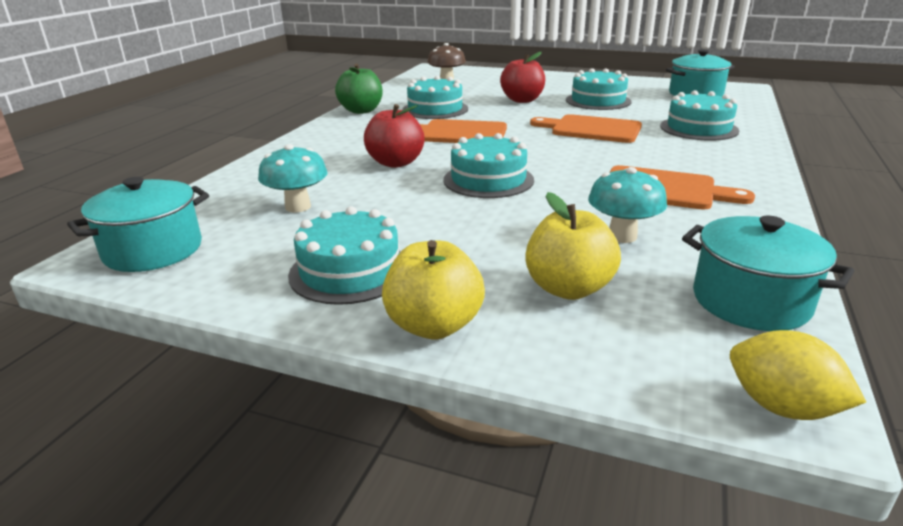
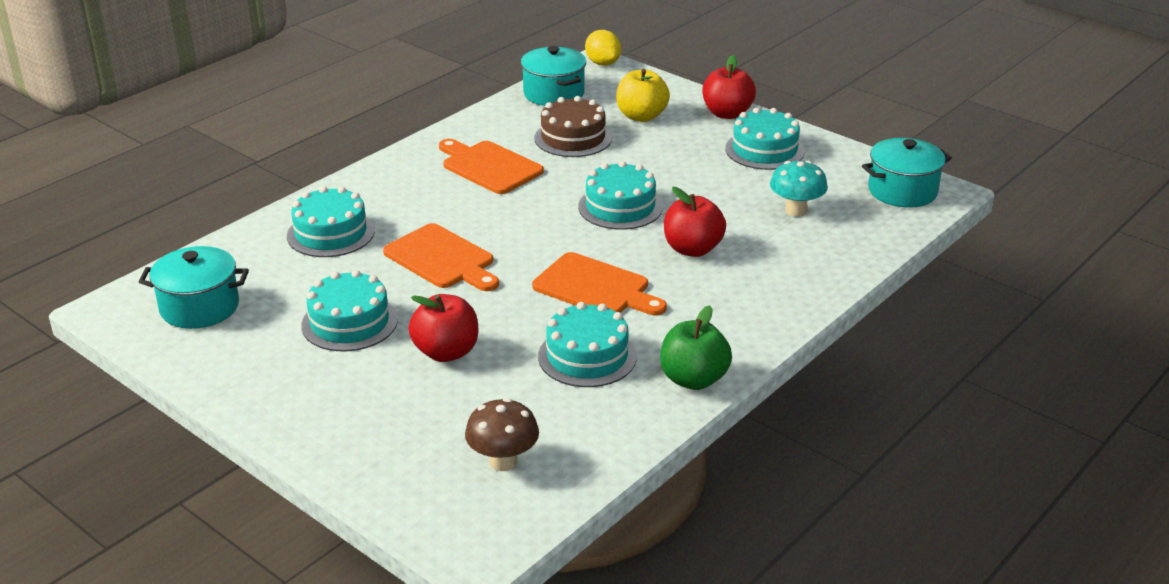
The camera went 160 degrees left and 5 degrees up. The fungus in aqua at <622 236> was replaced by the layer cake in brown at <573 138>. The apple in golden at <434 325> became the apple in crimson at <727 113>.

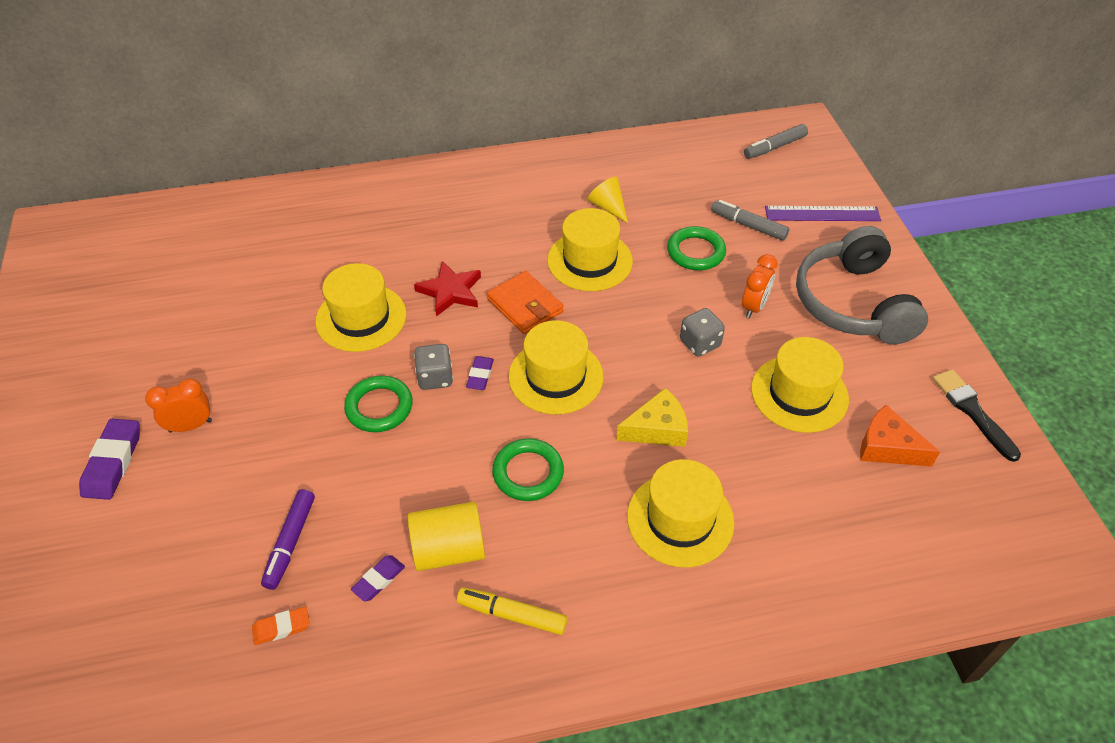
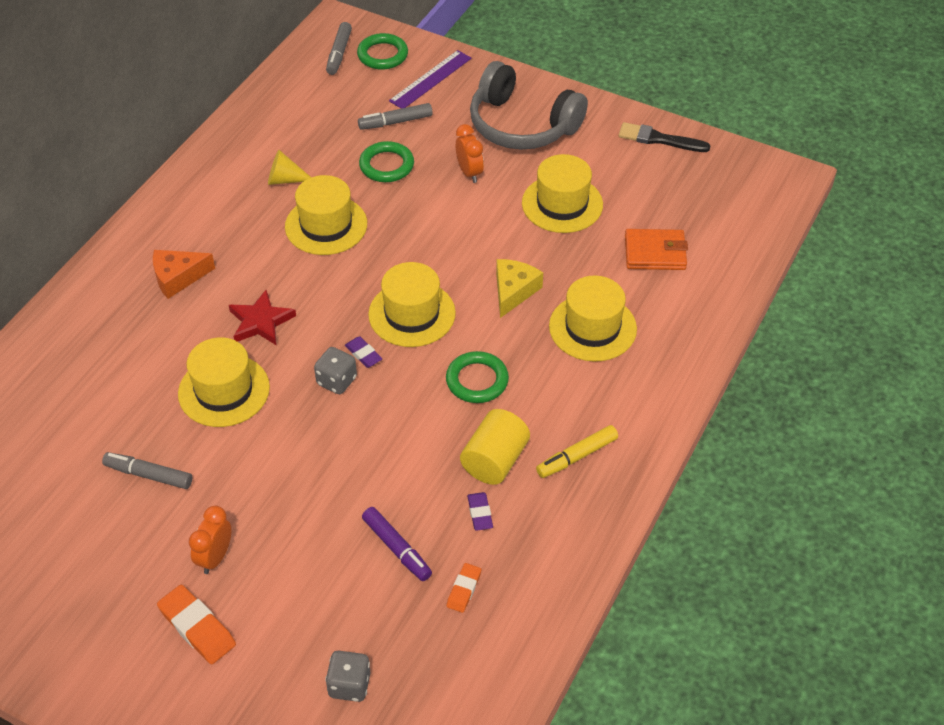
The camera went 50 degrees left and 0 degrees up. The marker in grey at <149 475> appeared. The cheese in orange-coloured moved from <887 447> to <178 277>. The gum eraser in purple at <113 462> became the gum eraser in orange-coloured at <197 627>. The dice in grey moved from <700 343> to <349 685>. The ring in green moved from <379 407> to <382 55>. The card wallet in orange-coloured moved from <525 305> to <655 252>.

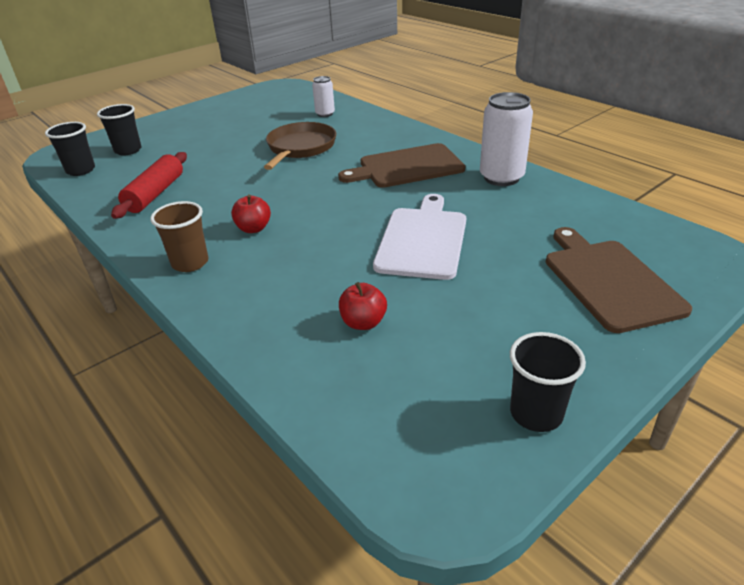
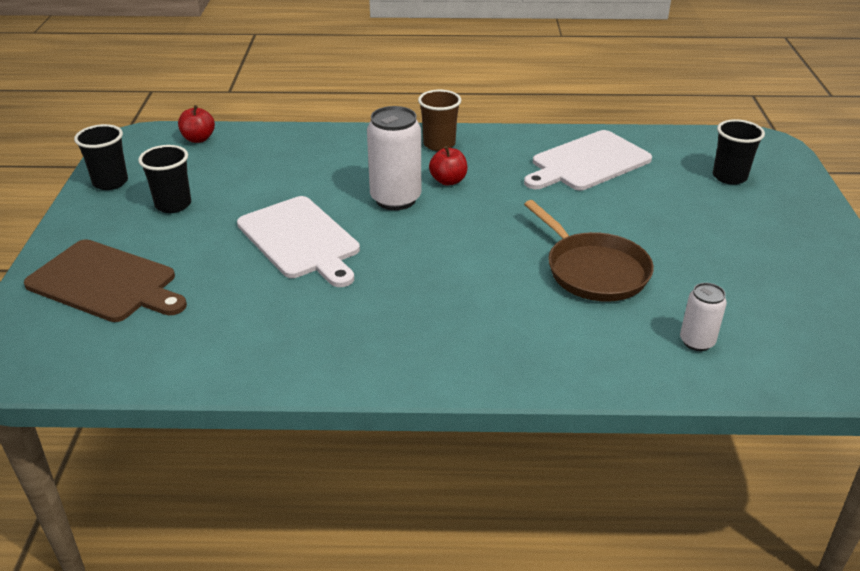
The camera went 130 degrees right and 0 degrees up. The tumbler in black moved from <81 170> to <173 205>. The apple in crimson moved from <363 322> to <198 139>. The tin in snow-white moved from <501 178> to <395 199>. The dough roller in crimson at <155 194> was replaced by the chopping board in snow-white at <588 162>. The chopping board in brown at <407 167> disappeared.

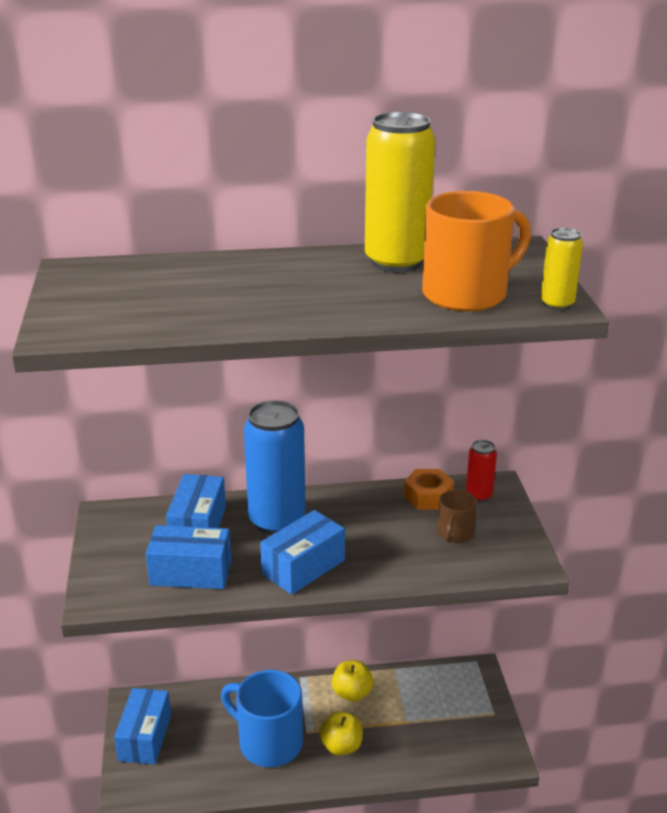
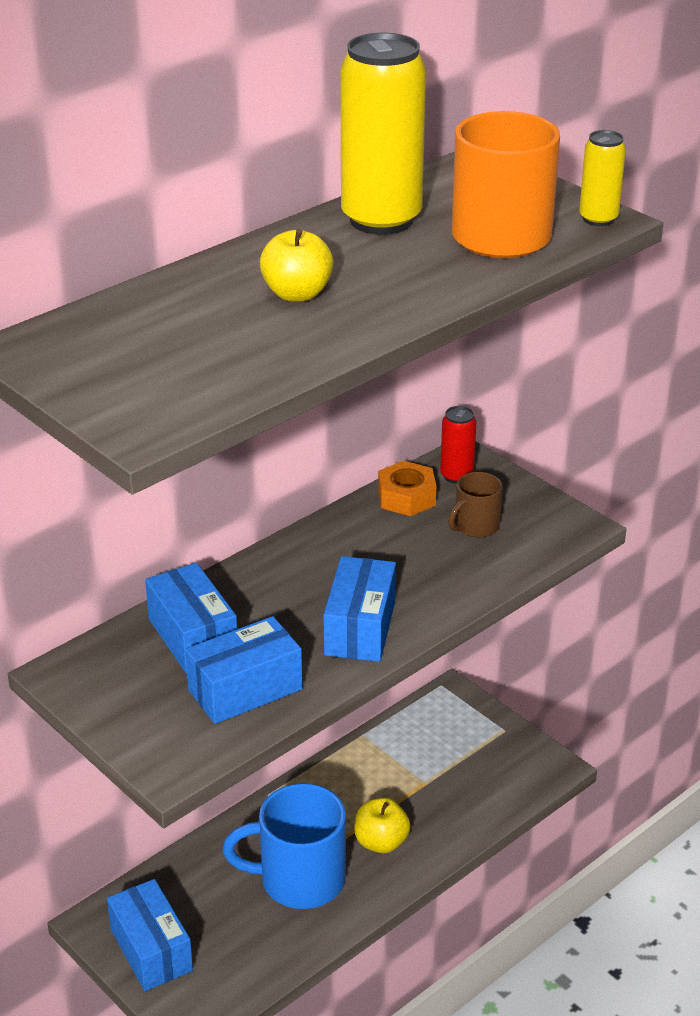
The camera went 35 degrees left and 5 degrees up. The apple in golden moved from <352 693> to <297 294>. The tea mug in brown at <455 534> turned 60 degrees clockwise. The tin in blue at <277 521> disappeared.

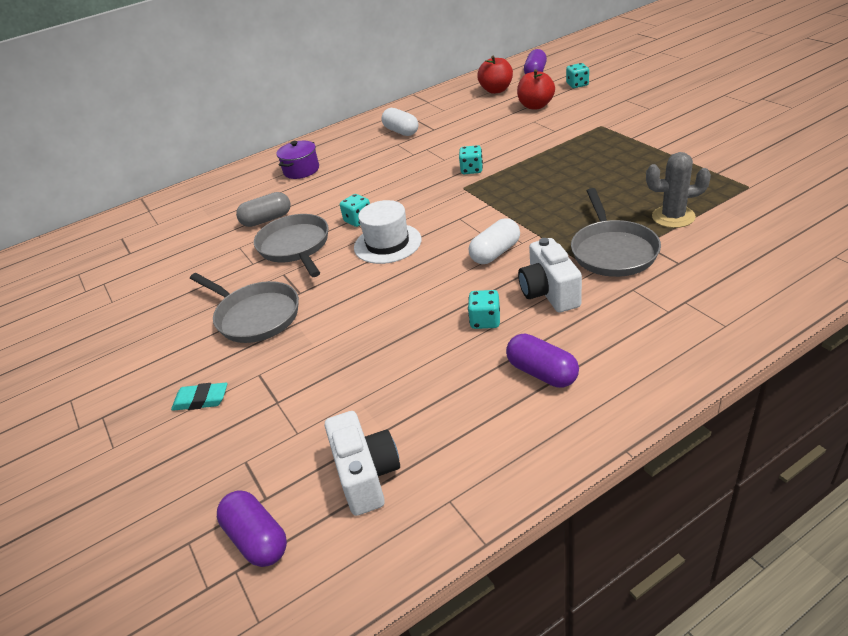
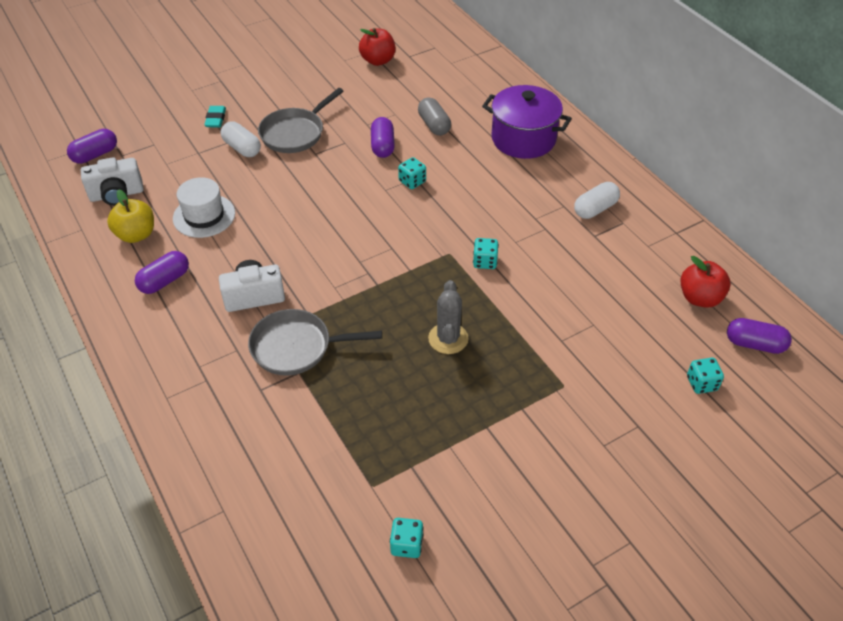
The camera went 85 degrees right and 10 degrees up. The apple in golden at <136 235> appeared. The tall hat in snow-white moved from <387 243> to <204 216>. The pill shape in snow-white moved from <495 253> to <242 148>. The apple in crimson moved from <535 106> to <378 60>. The frying pan in grey at <295 247> was replaced by the pill shape in purple at <382 146>. The dice in aqua moved from <485 321> to <406 544>. The cactus in grey moved from <673 217> to <448 338>. The pot in purple at <301 170> changed to 1.74 times the size.

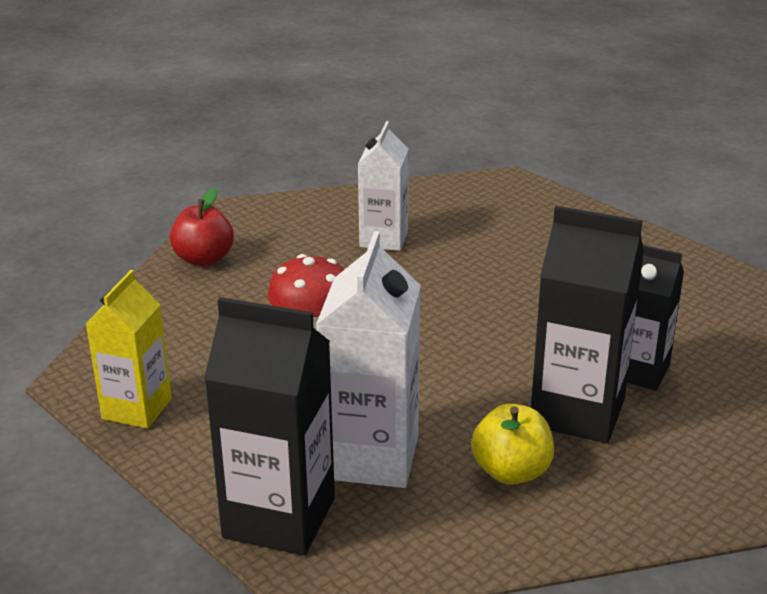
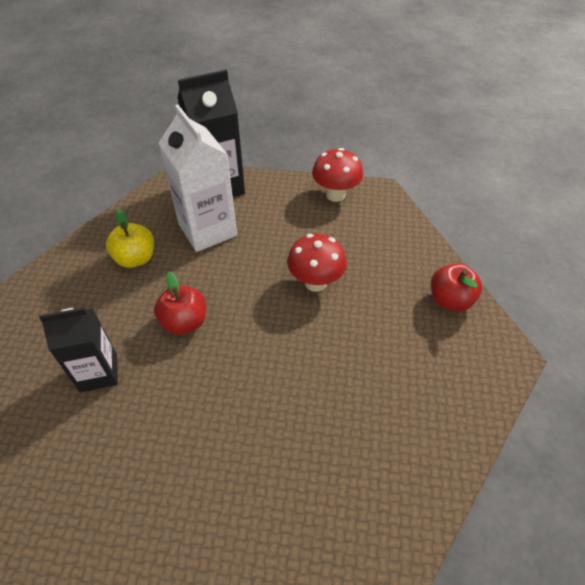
The camera went 140 degrees right and 20 degrees up. The apple in crimson at <184 322> appeared. The juice carton in golden at <137 409> was replaced by the fungus in crimson at <335 195>. The juice carton in snow-white at <383 239> disappeared. The juice carton in black at <577 412> disappeared.

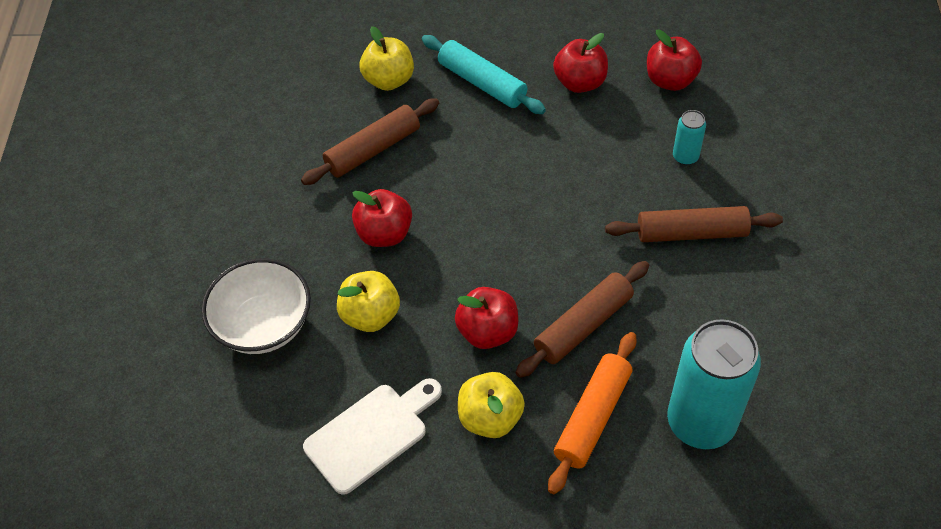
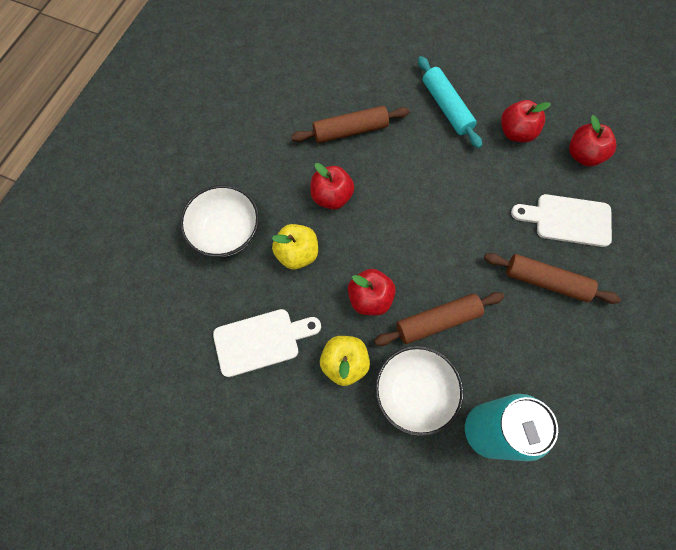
The camera went 20 degrees right and 15 degrees up. The dough roller in orange-coloured at <592 417> was replaced by the deep dish in snow-white at <414 393>. The tin in aqua at <685 157> was replaced by the chopping board in snow-white at <568 220>. The apple in golden at <389 80> disappeared.

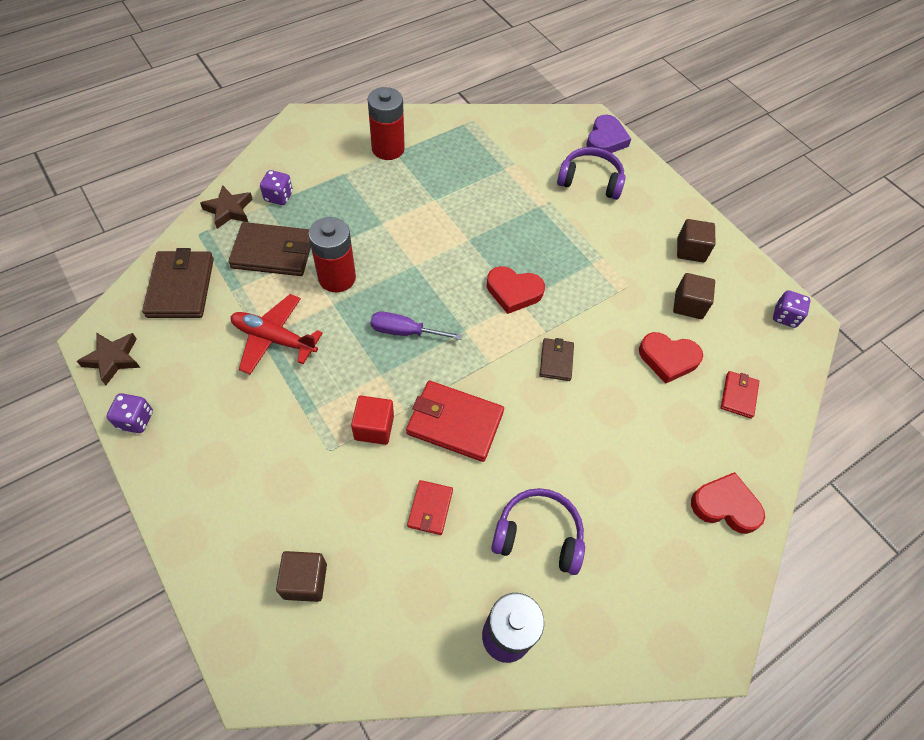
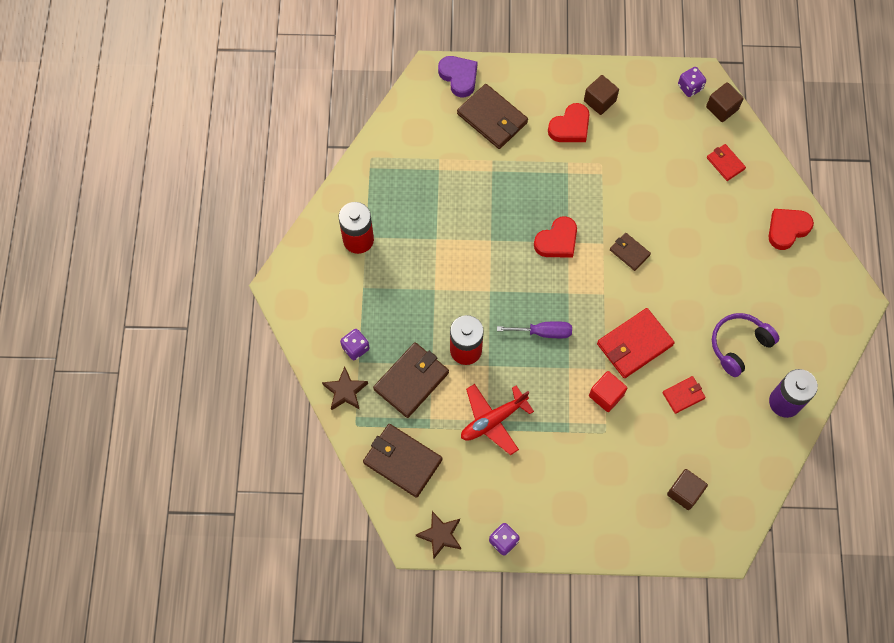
The camera went 50 degrees left and 10 degrees up. The over-ear headphones in purple at <590 181> was replaced by the card wallet in brown at <492 118>. The screwdriver in purple at <405 332> turned 135 degrees counterclockwise. The heart in crimson moved from <668 359> to <570 127>. The card wallet in crimson at <430 508> turned 75 degrees counterclockwise. The cube in brown moved from <688 305> to <722 108>.

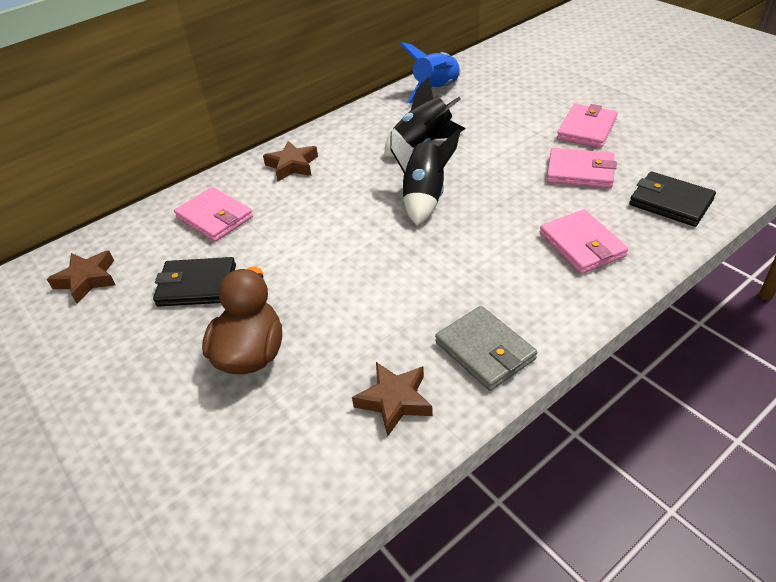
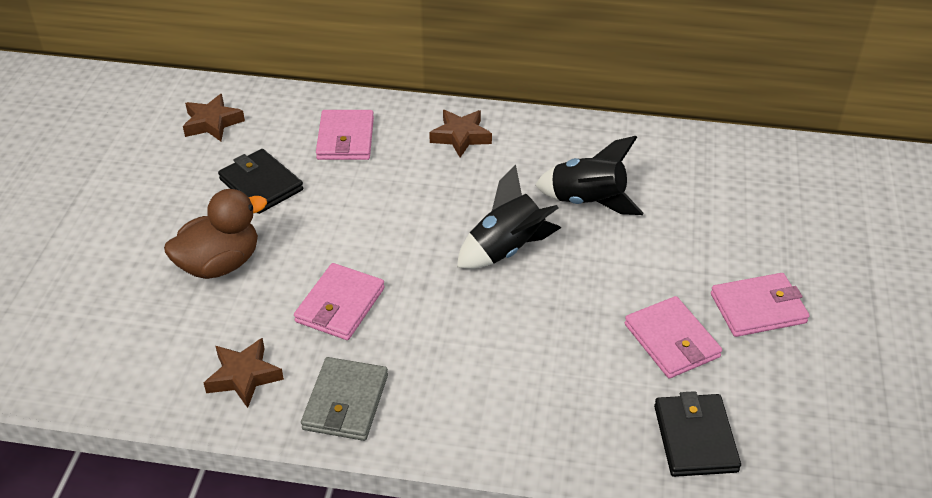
The camera went 45 degrees right and 0 degrees up. The card wallet in rosy moved from <581 245> to <340 305>. The rocket in blue at <436 90> disappeared.

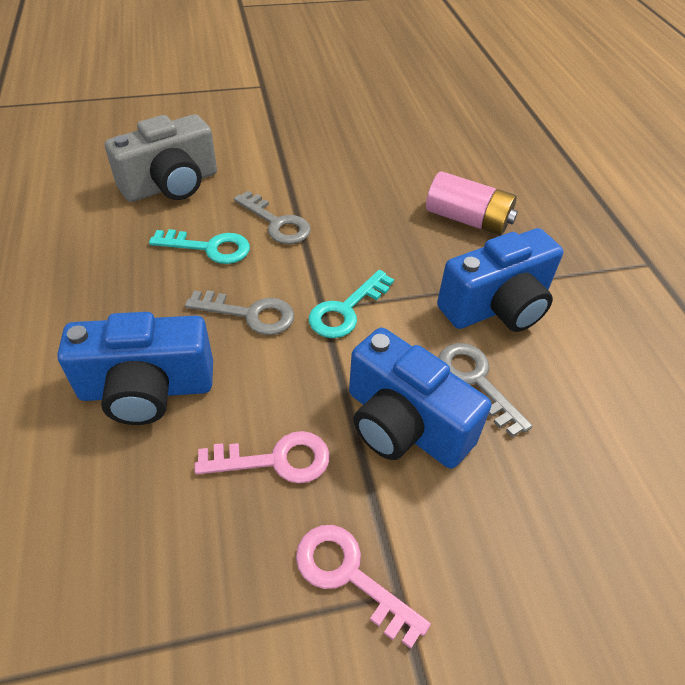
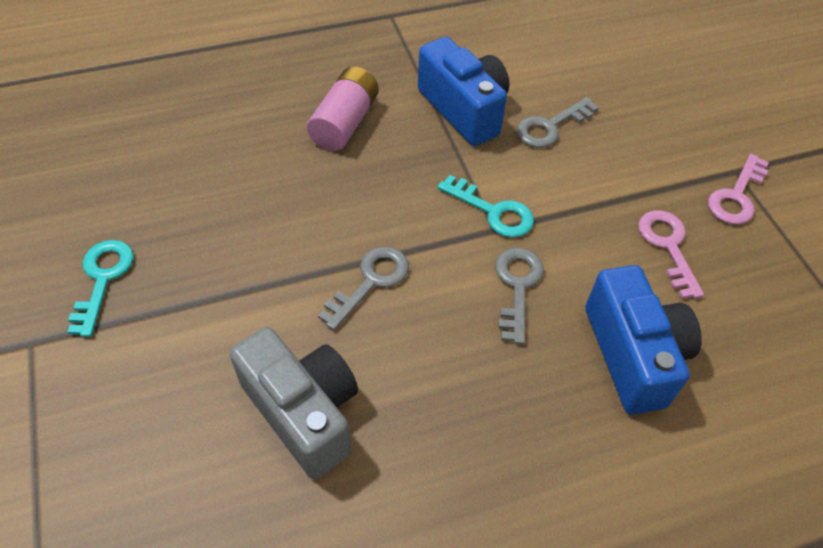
The camera went 95 degrees left and 5 degrees up. The door key in aqua moved from <209 248> to <103 279>. The camera in blue at <404 424> disappeared.

